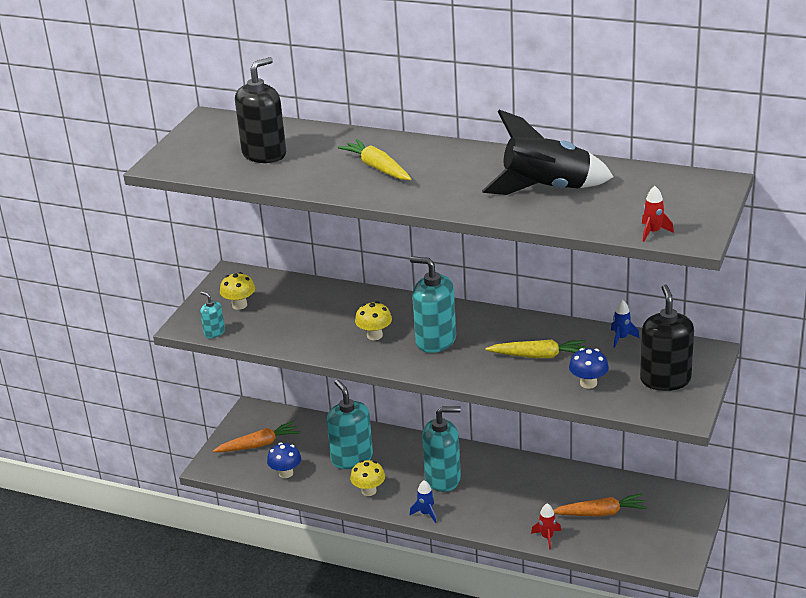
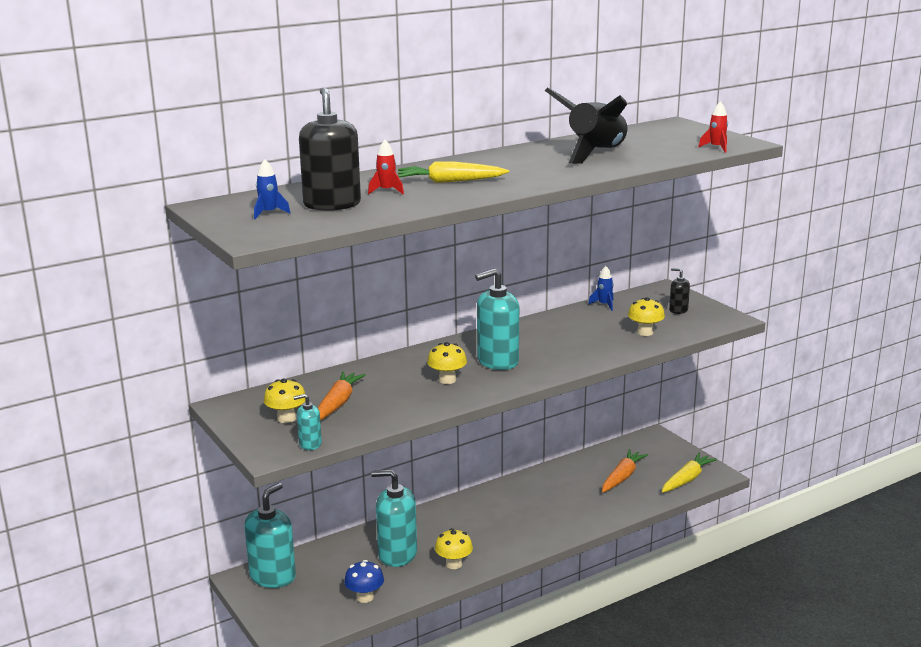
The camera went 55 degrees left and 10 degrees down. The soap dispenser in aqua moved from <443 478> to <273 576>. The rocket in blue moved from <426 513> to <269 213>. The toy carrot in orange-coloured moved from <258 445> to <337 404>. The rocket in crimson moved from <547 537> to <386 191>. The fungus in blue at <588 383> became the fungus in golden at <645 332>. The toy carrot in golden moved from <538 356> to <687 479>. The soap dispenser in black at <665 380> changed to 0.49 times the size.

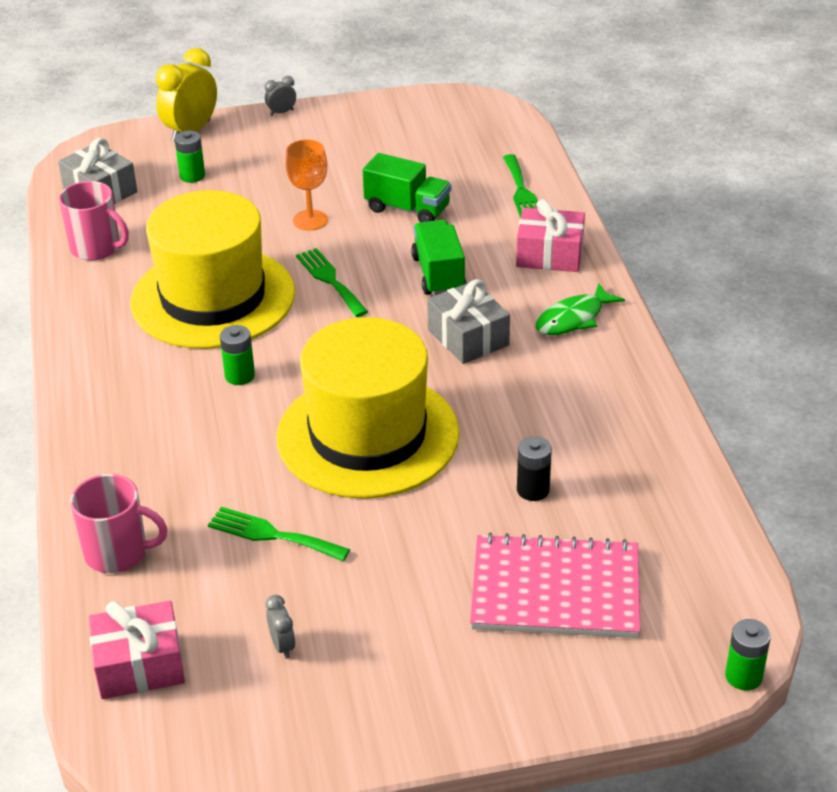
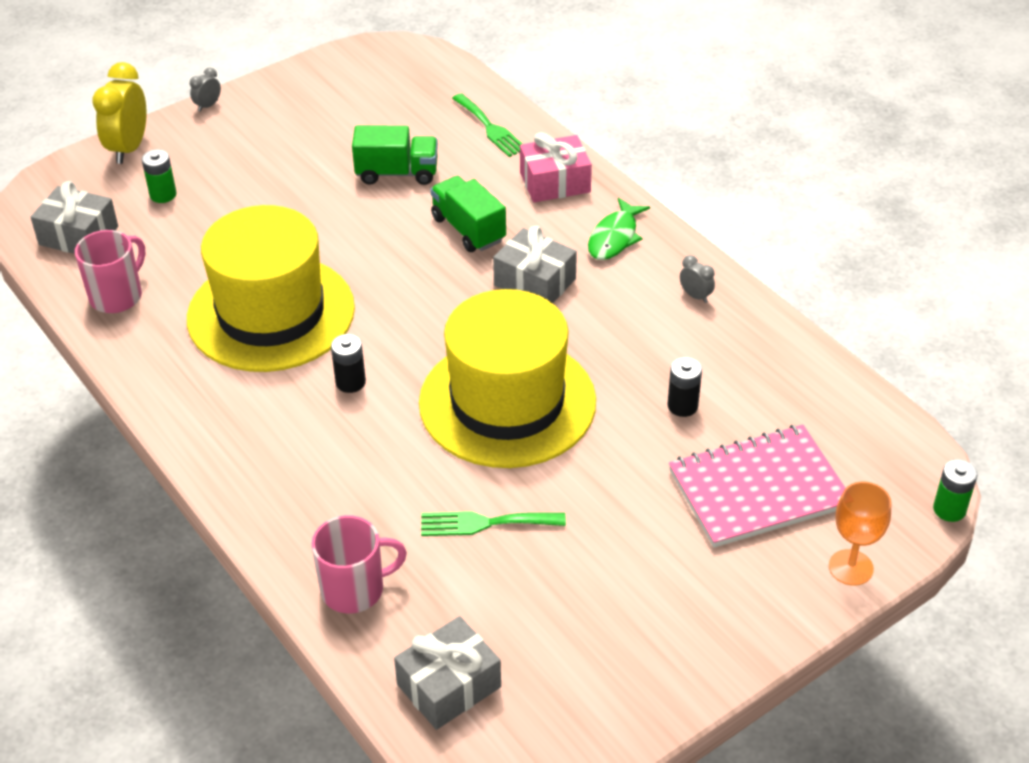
The camera went 25 degrees left and 5 degrees up. The tea mug in rosy at <96 248> turned 60 degrees counterclockwise. The AA battery in green at <240 376> became the AA battery in black at <350 382>. The present in rosy at <139 665> became the present in grey at <449 686>. The clock in grey moved from <282 646> to <695 296>. The chalice in orange-coloured moved from <310 220> to <850 567>. The dinner fork in green at <331 280> disappeared.

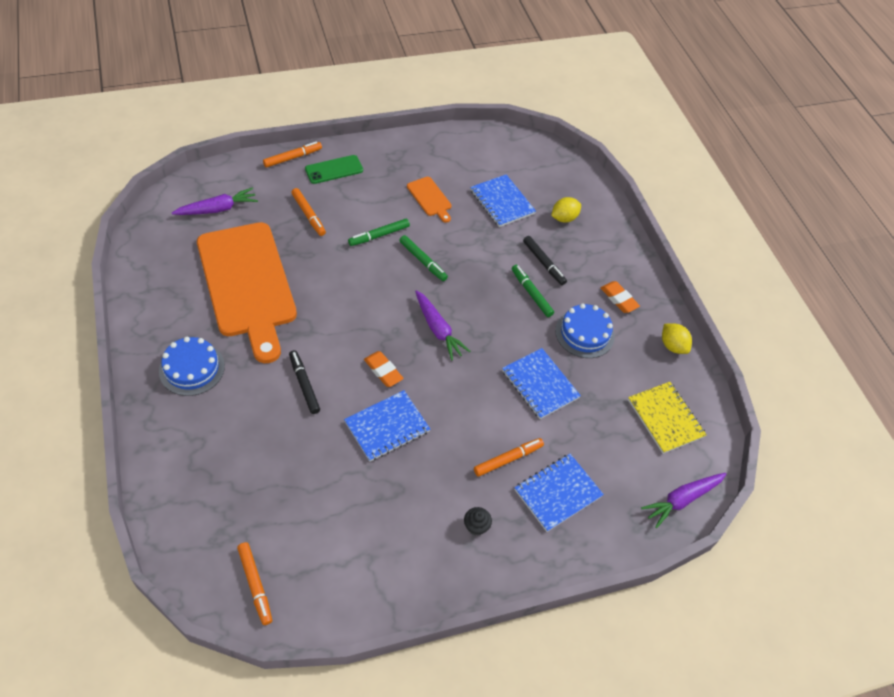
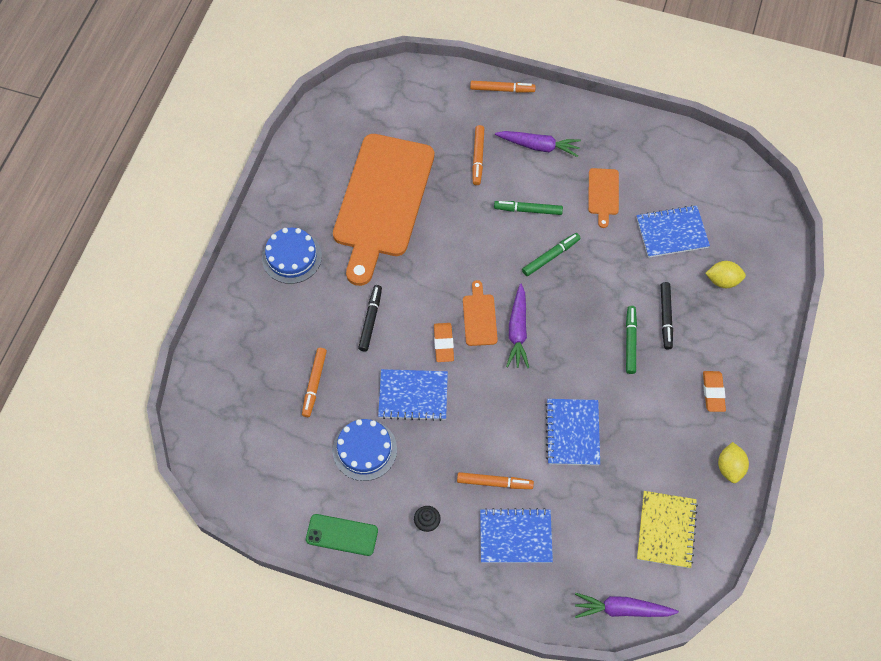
The camera went 40 degrees right and 10 degrees up. The marker in orange-coloured moved from <255 585> to <314 384>. The mobile phone in green moved from <334 170> to <342 535>. The layer cake in blue moved from <584 333> to <364 450>. The chopping board in orange-coloured at <479 317> appeared. The toy carrot in purple moved from <217 209> to <538 146>. The marker in green at <423 261> turned 120 degrees counterclockwise. The notebook in blue at <502 202> turned 75 degrees clockwise.

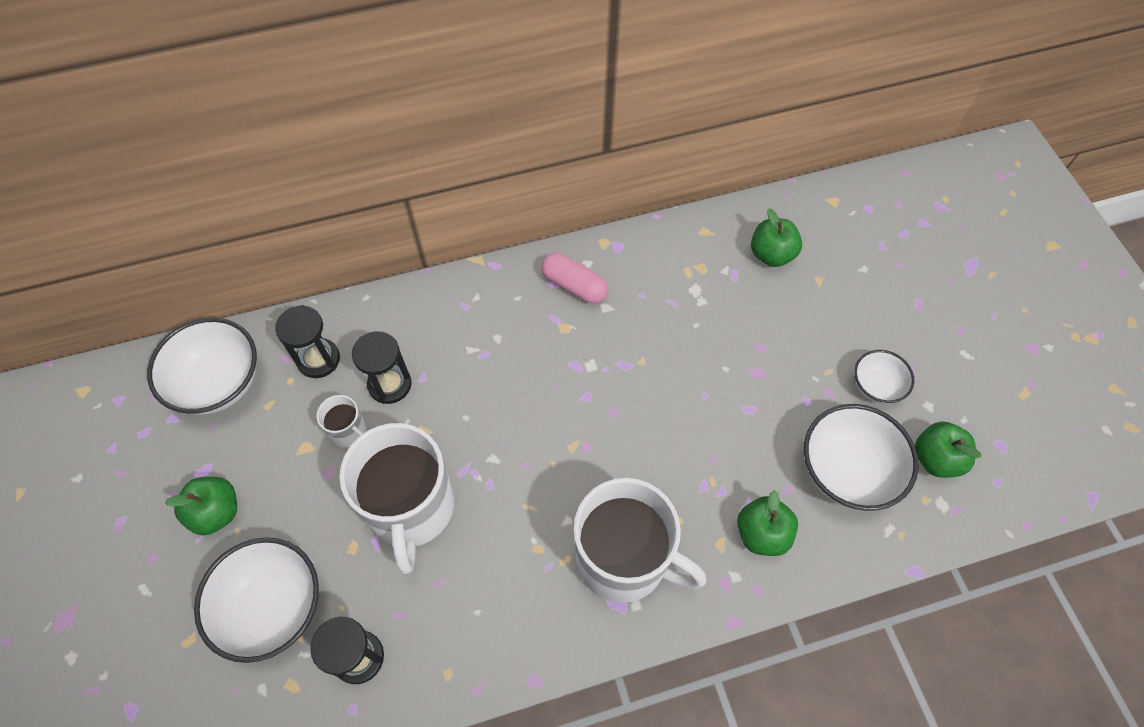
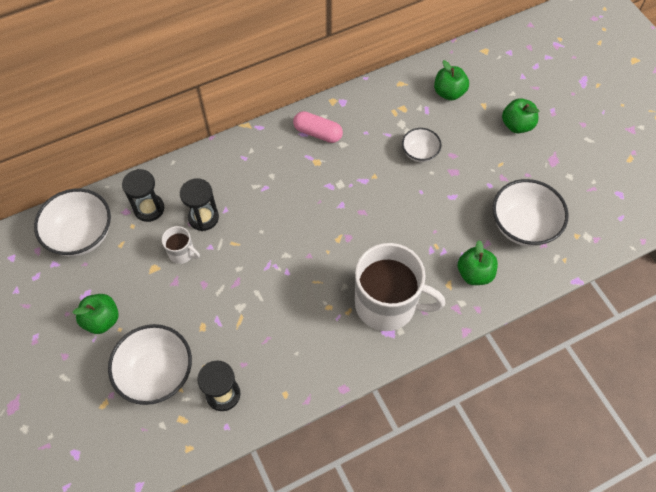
The camera went 10 degrees left and 0 degrees up. The deep dish in snow-white moved from <876 386> to <419 153>. The apple in green moved from <935 459> to <517 125>. The tea mug in snow-white at <411 508> disappeared.

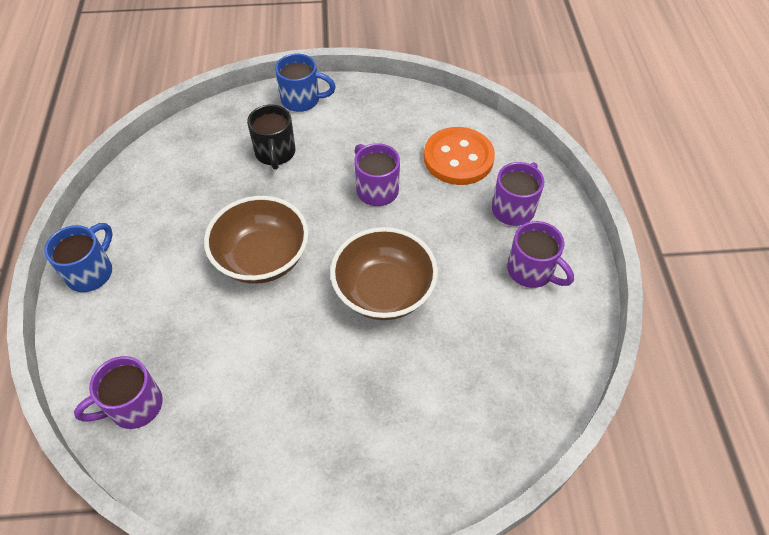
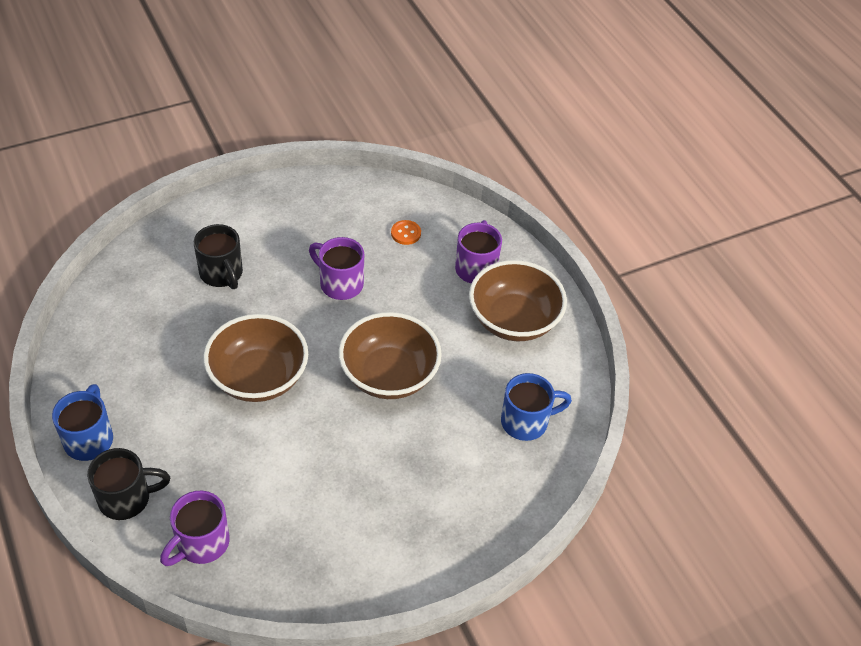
The camera went 25 degrees left and 5 degrees down. The tea mug in black at <127 498> appeared. The shirt button in orange-coloured at <458 158> changed to 0.42 times the size. The tea mug in purple at <531 271> was replaced by the deep dish in brown at <513 320>. The tea mug in blue moved from <302 100> to <526 422>.

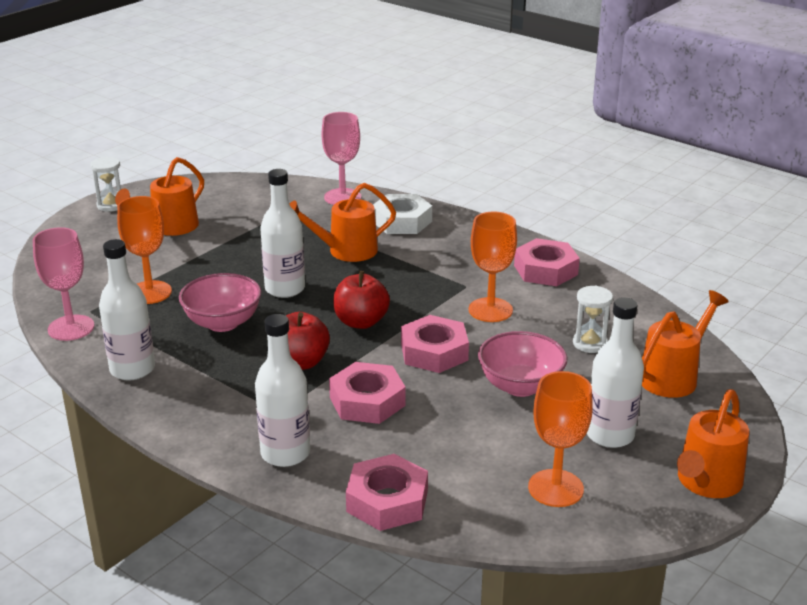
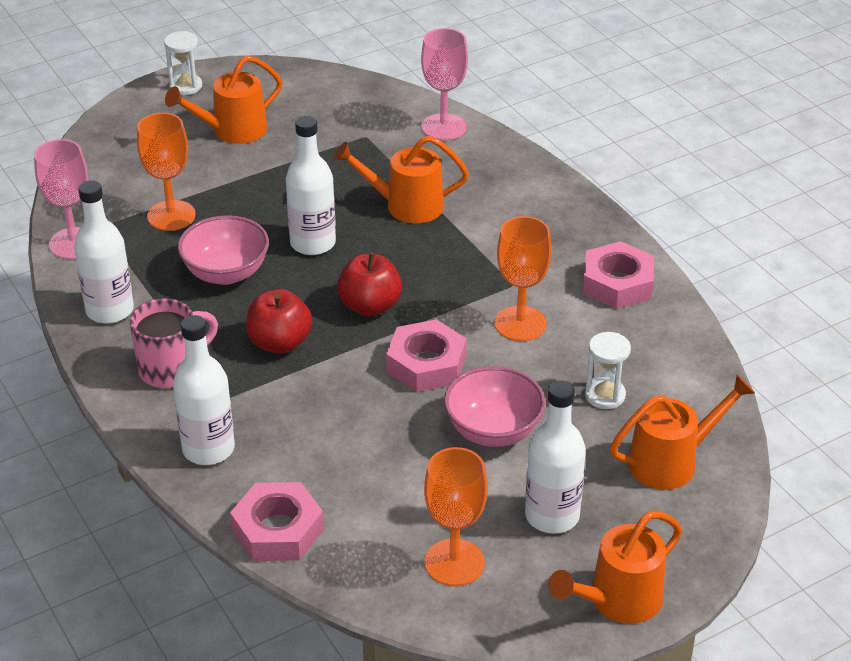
The camera went 20 degrees right and 10 degrees up. The tea mug in rosy at <171 369> appeared. The hexagon nut in rosy at <367 401> disappeared. The hexagon nut in snow-white at <402 221> disappeared.

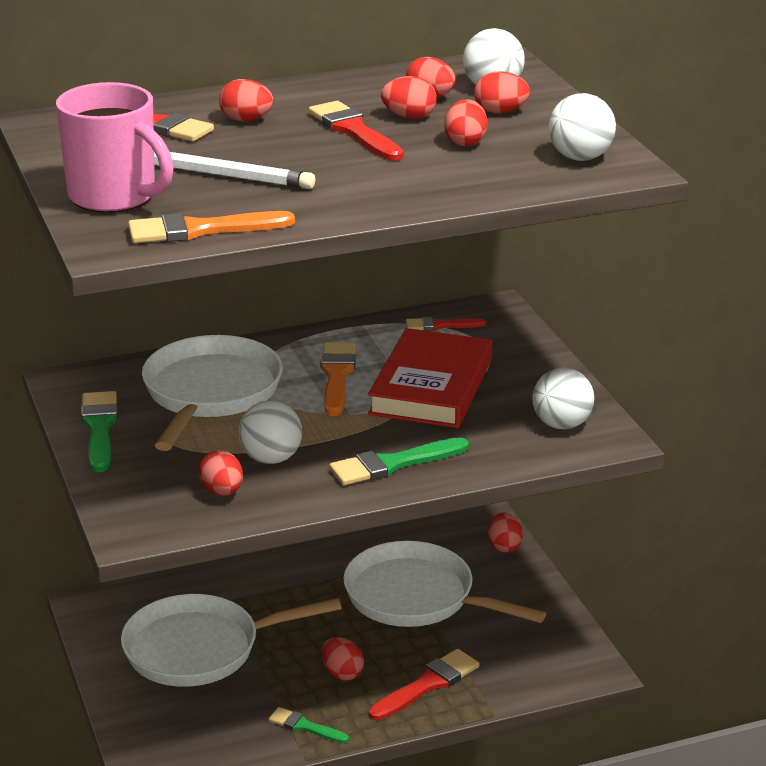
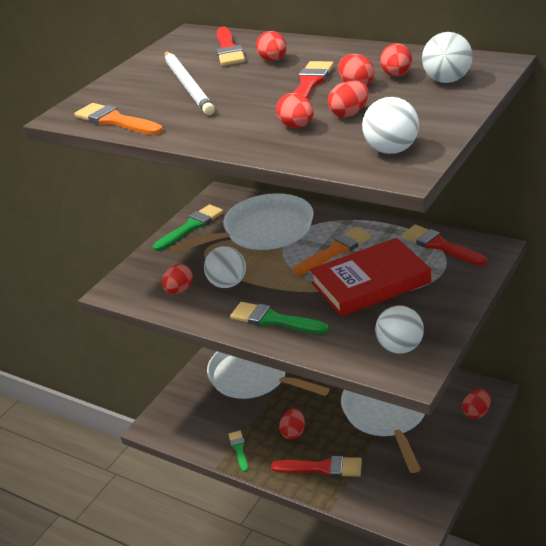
The camera went 55 degrees right and 5 degrees up. The toy egg in crimson moved from <500 112> to <297 126>. The paint brush in crimson at <440 325> changed to 1.62 times the size. The tea mug in rosy at <115 198> disappeared.

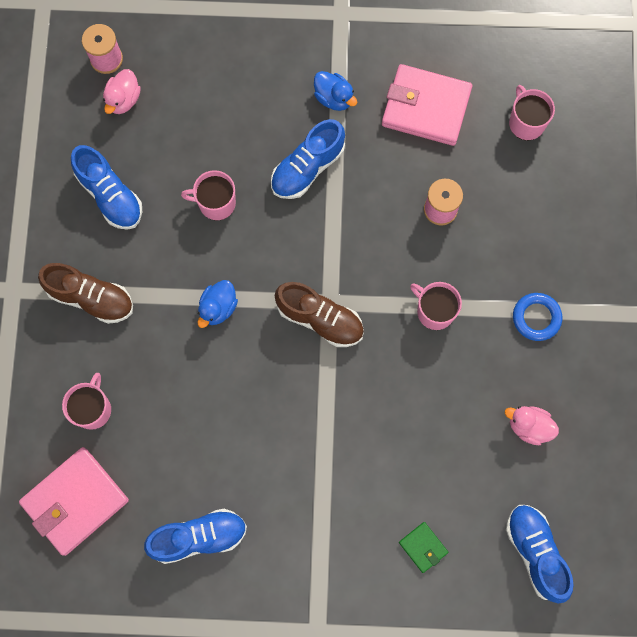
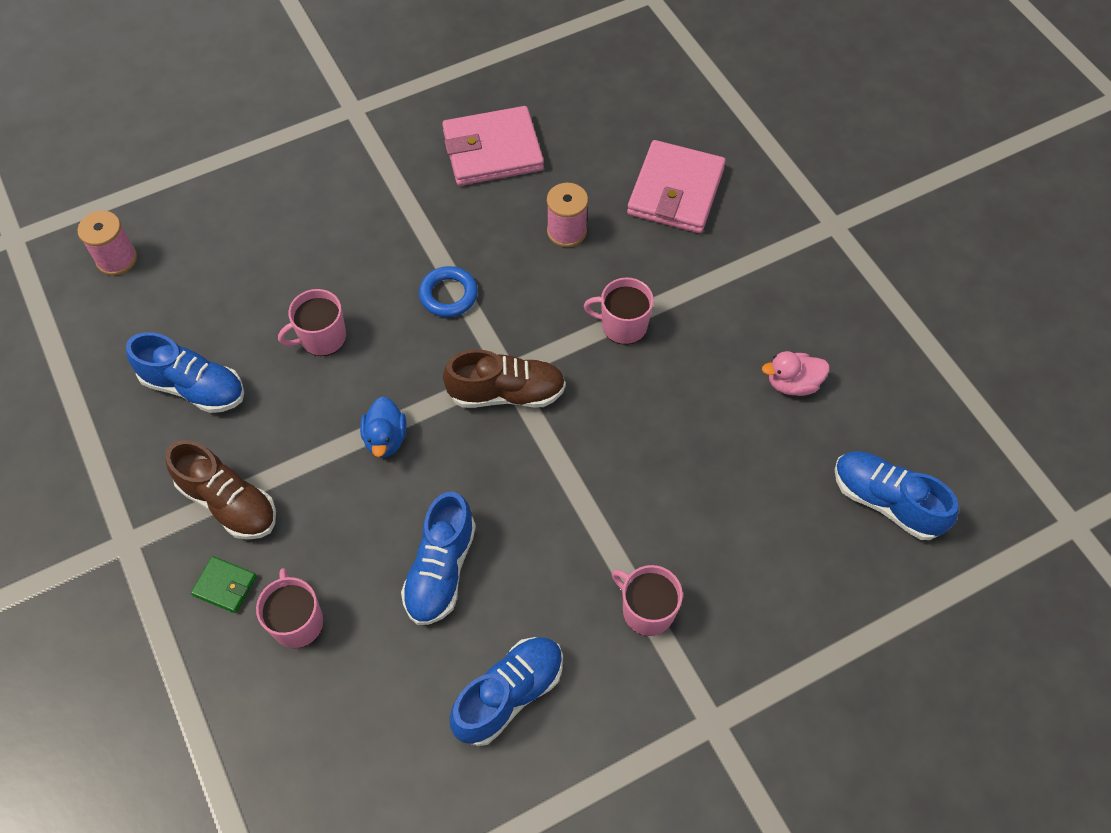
The camera went 30 degrees left and 15 degrees down. The sneaker in brown at <91 298> turned 45 degrees clockwise. The card wallet in green moved from <423 547> to <225 586>. The sneaker in blue moved from <307 168> to <441 570>. The ring in blue moved from <536 318> to <448 295>. The tea mug in rosy moved from <526 122> to <647 610>. The card wallet in rosy moved from <75 501> to <675 191>. The toy duck in rosy at <123 100> disappeared. The toy duck in blue at <334 98> disappeared.

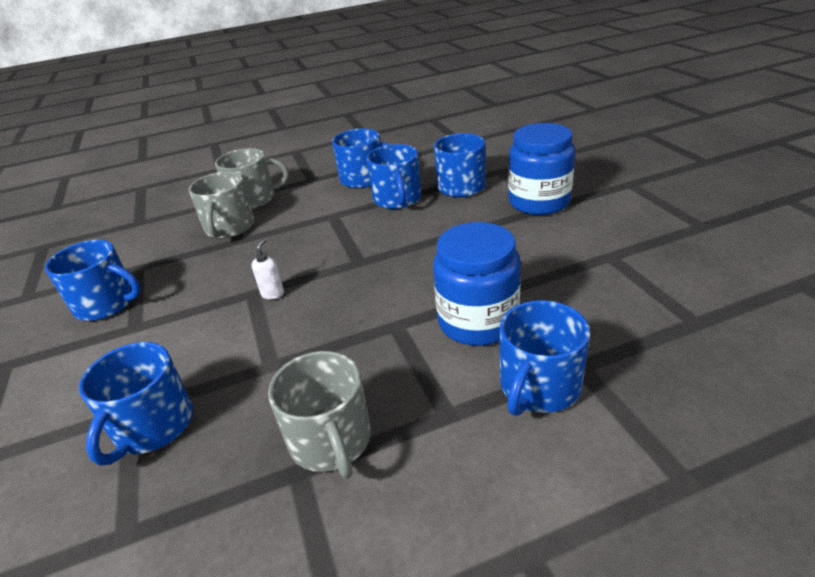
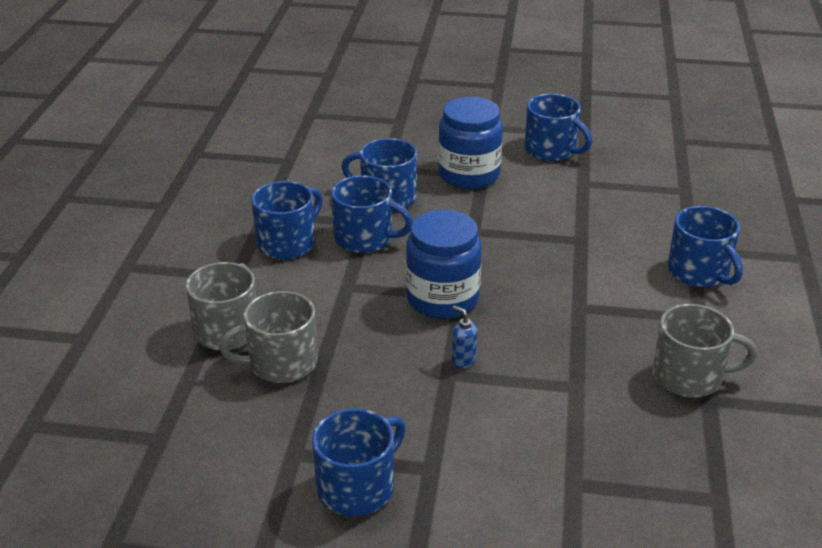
The camera went 65 degrees left and 0 degrees up. The tea mug in grey at <229 227> turned 135 degrees clockwise. The jam jar in blue moved from <477 321> to <442 298>. The soap dispenser in snow-white at <273 294> became the soap dispenser in blue at <463 361>. The tea mug in blue moved from <153 426> to <551 150>.

